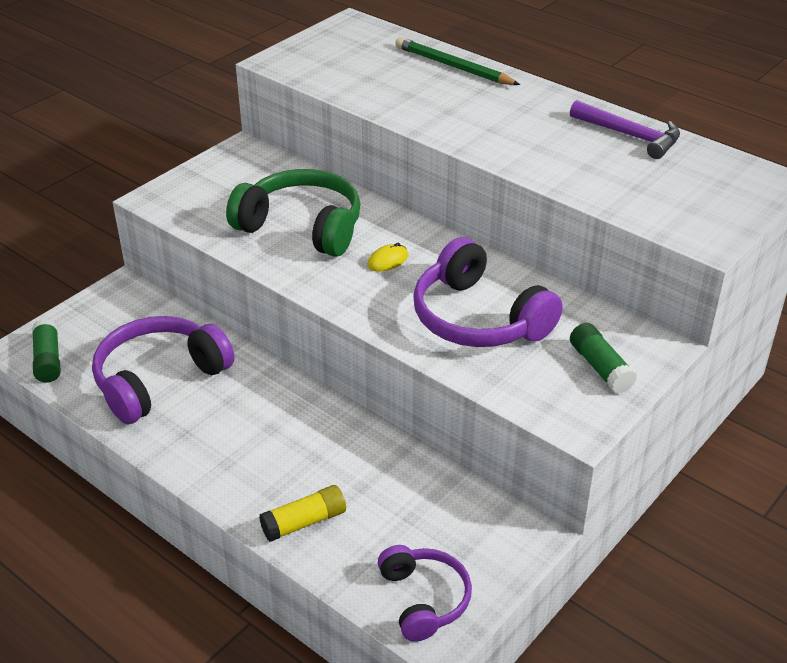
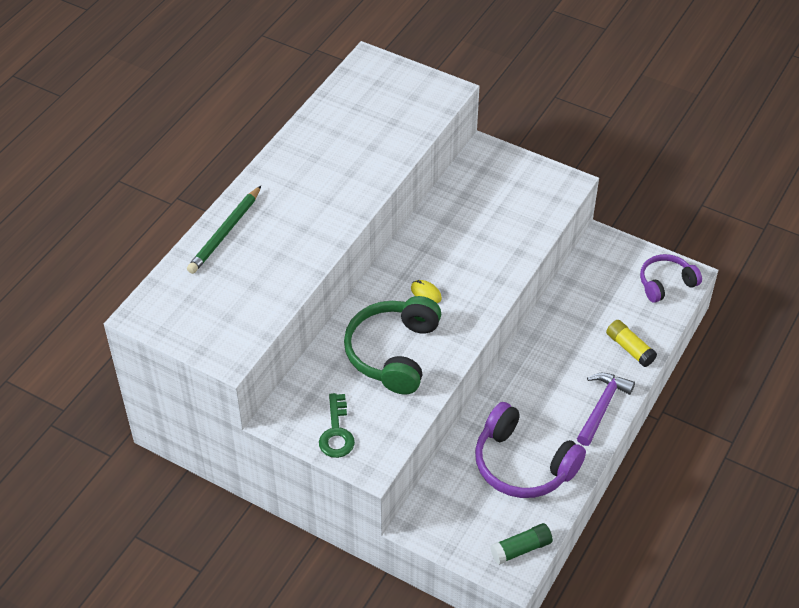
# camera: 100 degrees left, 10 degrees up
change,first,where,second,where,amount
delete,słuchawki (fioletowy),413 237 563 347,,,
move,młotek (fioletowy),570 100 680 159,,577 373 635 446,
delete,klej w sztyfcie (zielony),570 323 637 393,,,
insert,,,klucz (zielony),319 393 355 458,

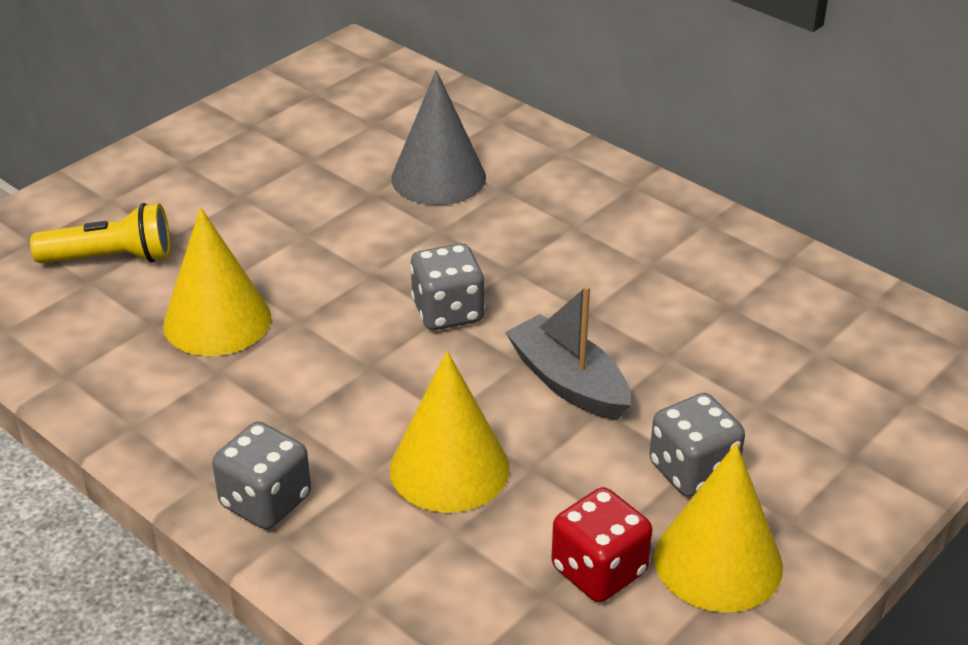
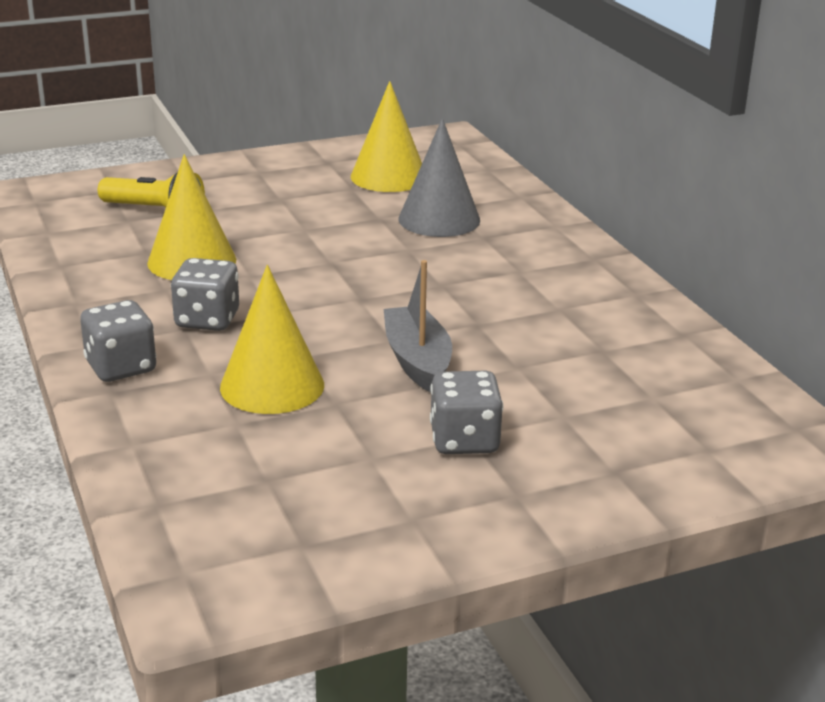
# camera: 25 degrees right, 10 degrees down
change,first,where,second,where,amount
move,kostka do gry (szary),410 243 485 330,,171 258 239 331,
delete,kostka do gry (czerwony),551 487 652 602,,,
move,stożek (żółty),654 443 783 612,,351 81 422 192,

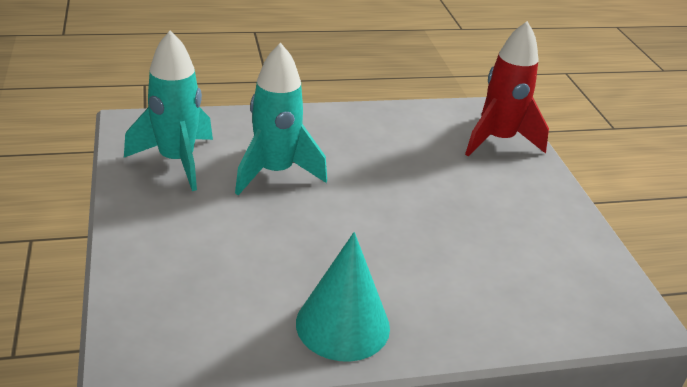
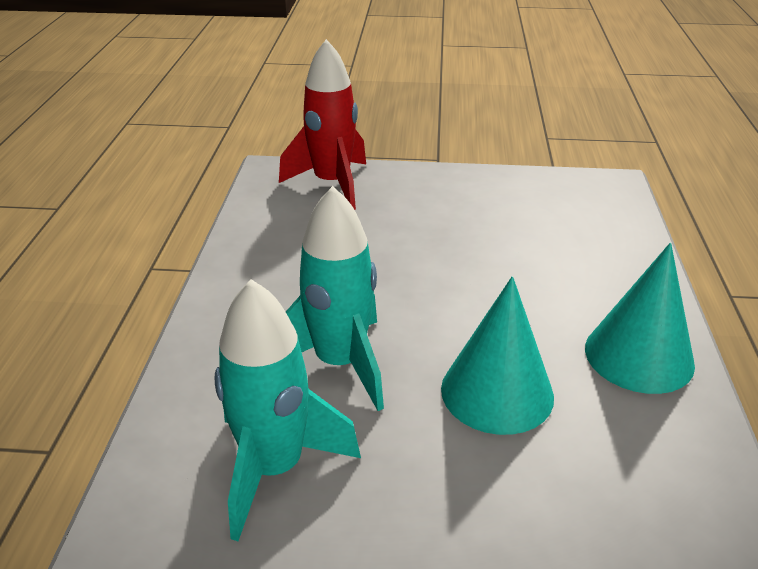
# camera: 70 degrees left, 0 degrees up
change,first,where,second,where,amount
insert,,,stożek (turkusowy),441 276 554 435,

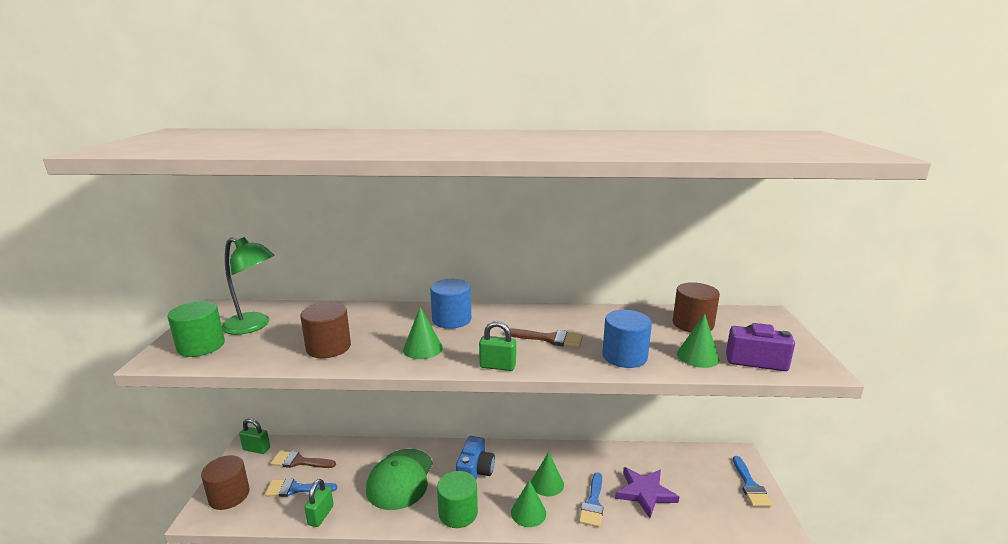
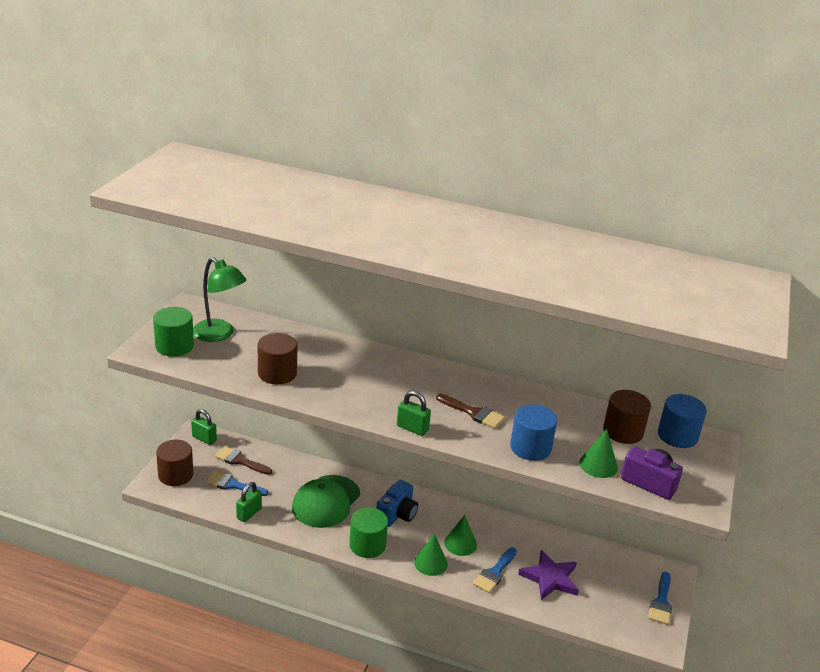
# camera: 15 degrees right, 10 degrees up
change,first,where,second,where,amount
delete,stożek (zielony),403 307 443 359,,,
move,walec (niebieski),430 279 471 329,,658 394 707 448,

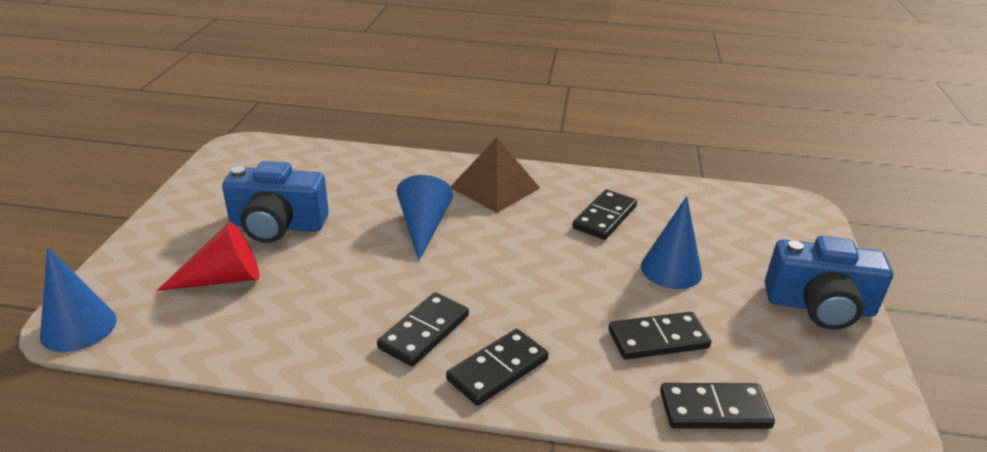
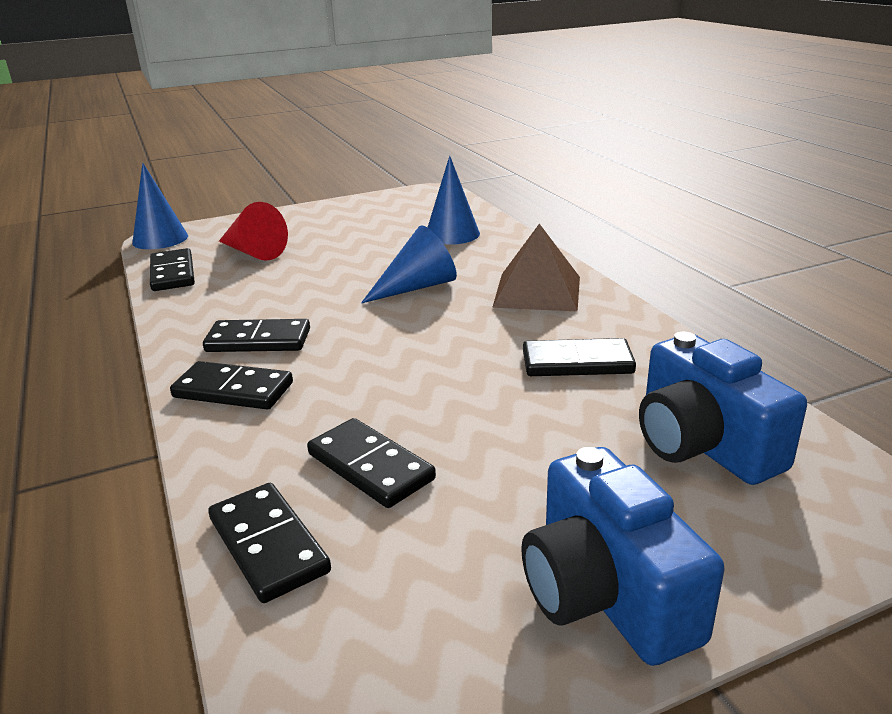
# camera: 60 degrees right, 5 degrees down
change,first,where,second,where,amount
move,aparat fotograficzny (niebieski),222 161 329 243,,639 332 807 485,
move,stożek (niebieski),641 196 702 289,,427 156 480 245,
insert,,,kostka domina (czarny),150 248 195 291,

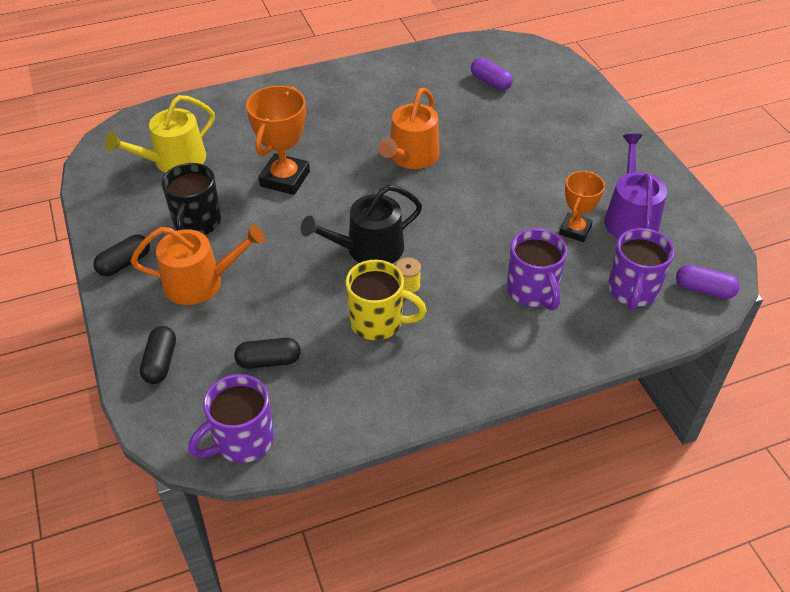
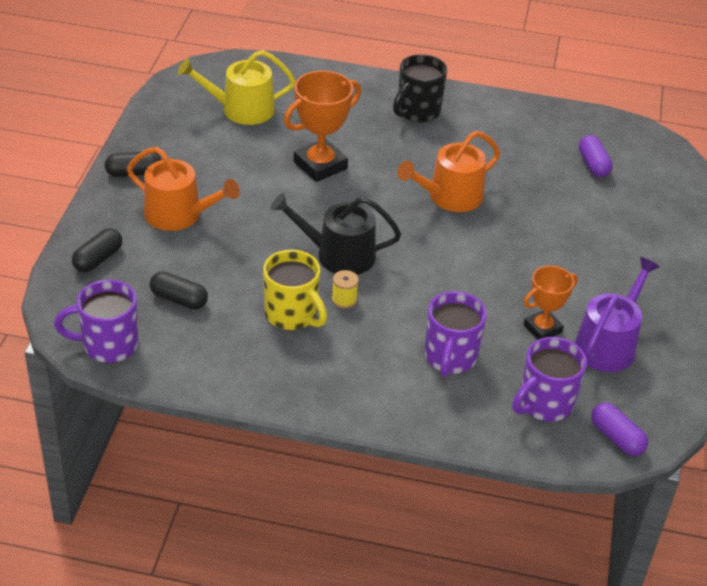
# camera: 30 degrees right, 5 degrees down
change,first,where,second,where,amount
move,kubek (czarny),162 163 221 235,,393 54 447 122,

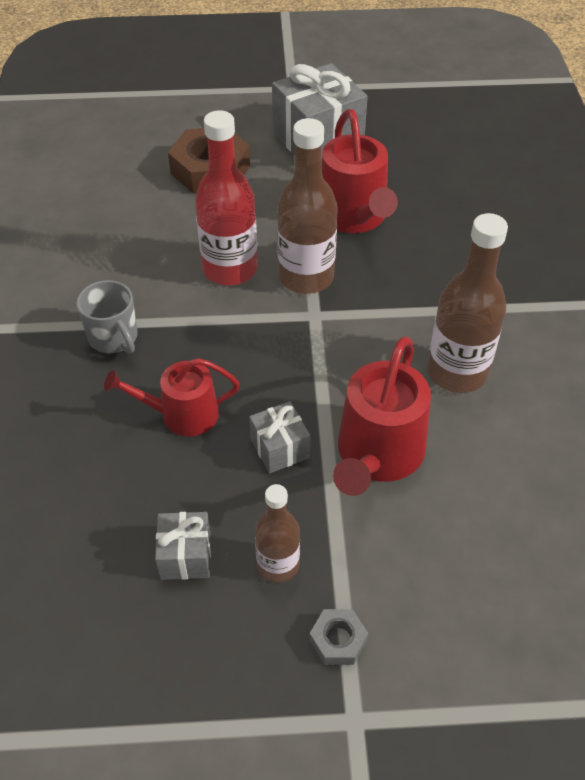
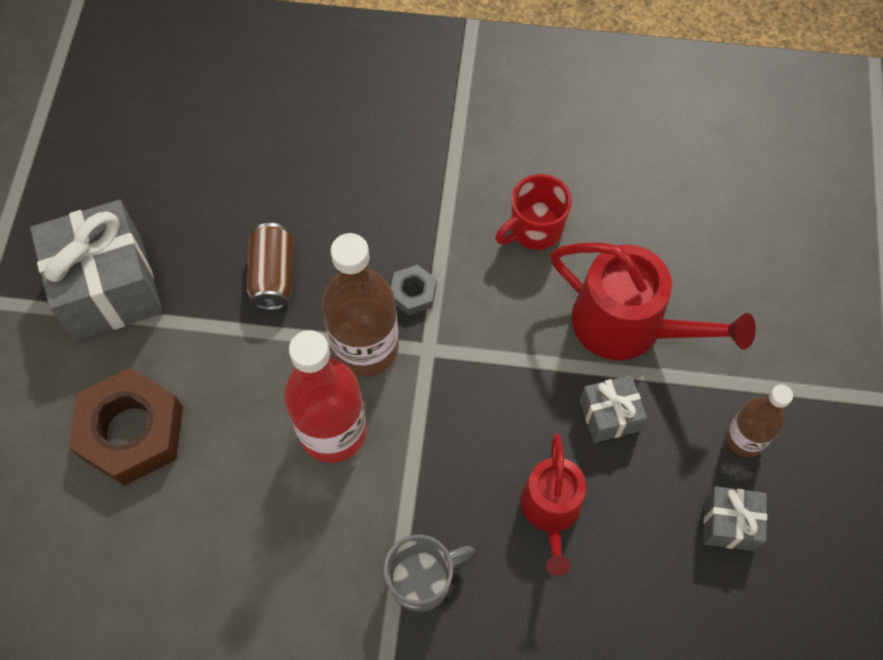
# camera: 80 degrees left, 15 degrees up
change,first,where,second,where,amount
move,nakrętka (szary),309 609 368 665,,391 265 437 315,
replace,konewka (czerwony),321 109 398 233,puszka (brązowy),247 223 293 310,
replace,butelka (brązowy),427 213 508 393,kubek (czerwony),495 174 572 250,

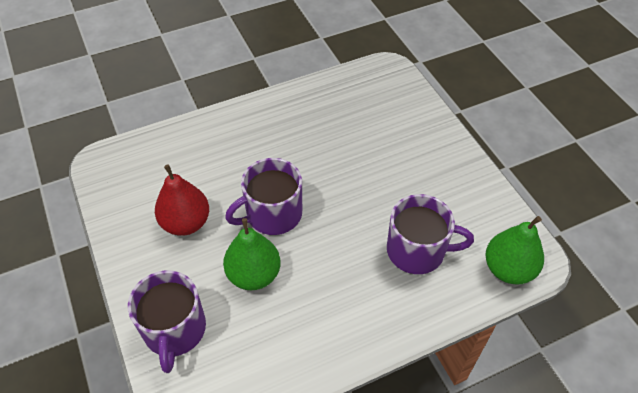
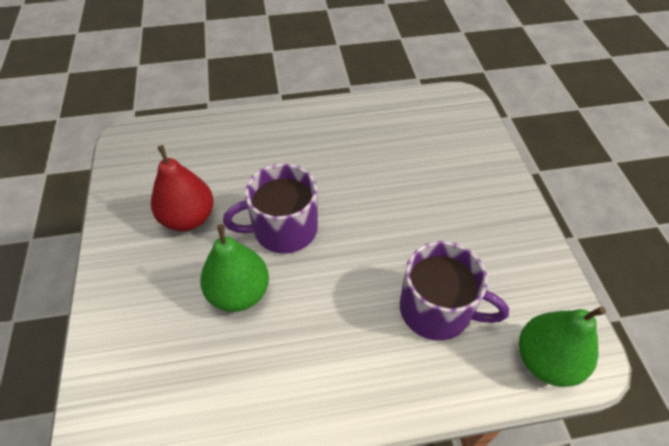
# camera: 15 degrees right, 0 degrees up
change,first,where,second,where,amount
delete,kubek (fioletowy),128 270 206 373,,,

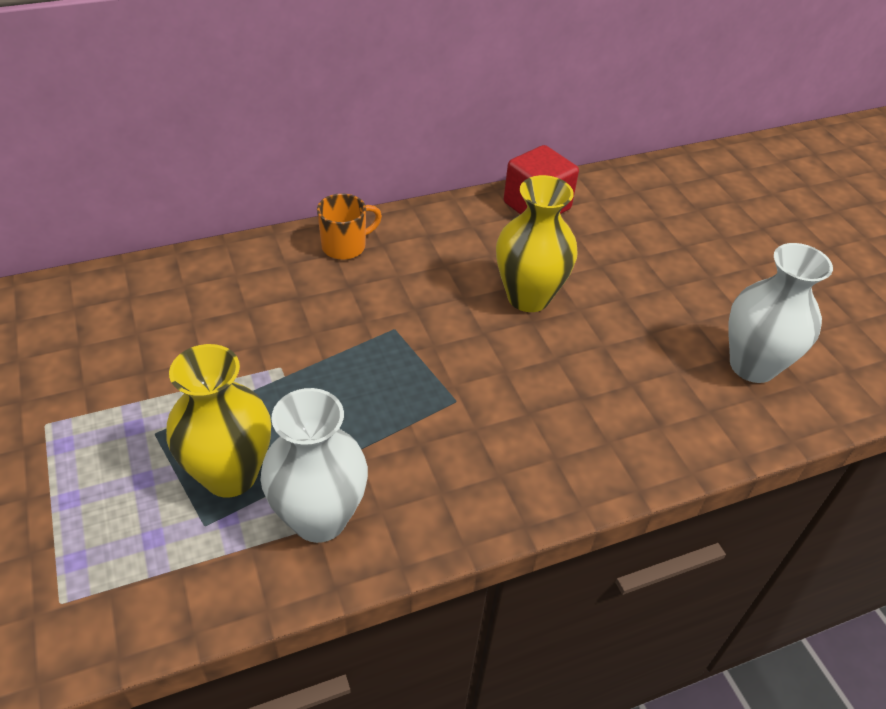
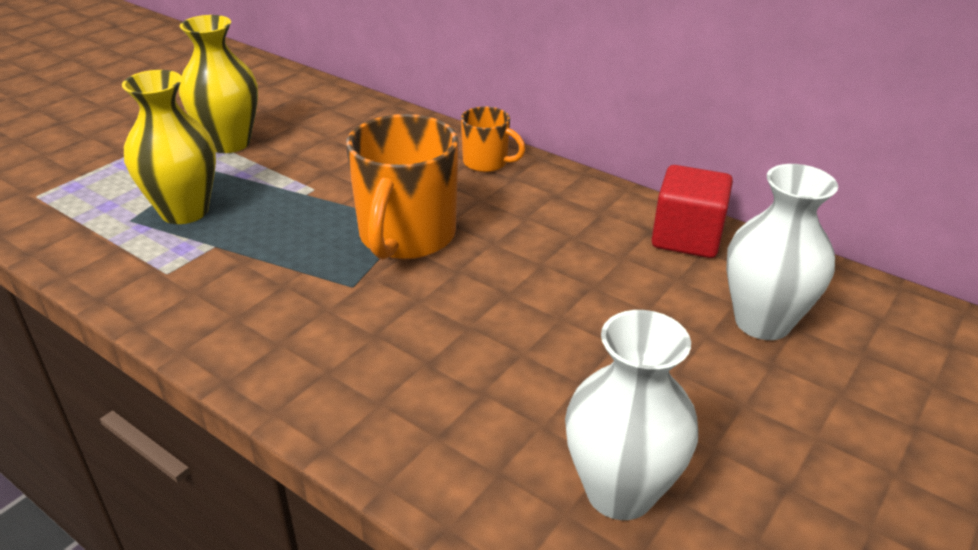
# camera: 60 degrees right, 10 degrees down
change,first,where,second,where,amount
move,wazon (biały),261 388 368 543,,726 164 838 340,
move,wazon (żółty),496 175 578 312,,179 15 258 153,
insert,,,kubek (pomarańczowy),346 114 459 260,

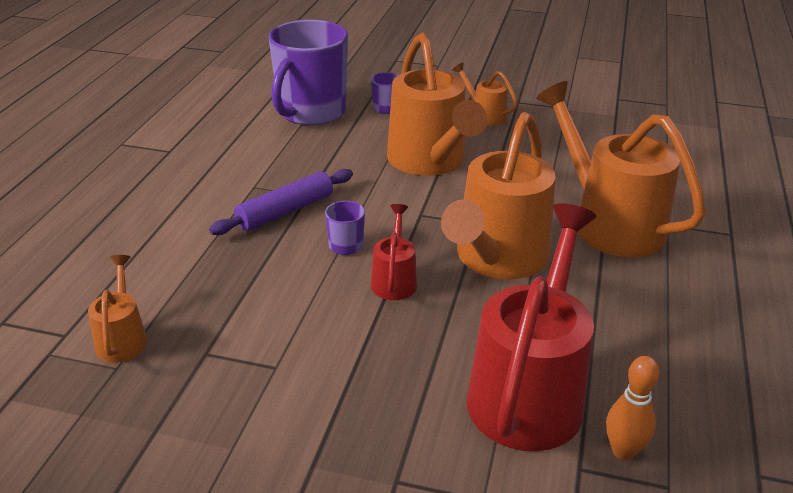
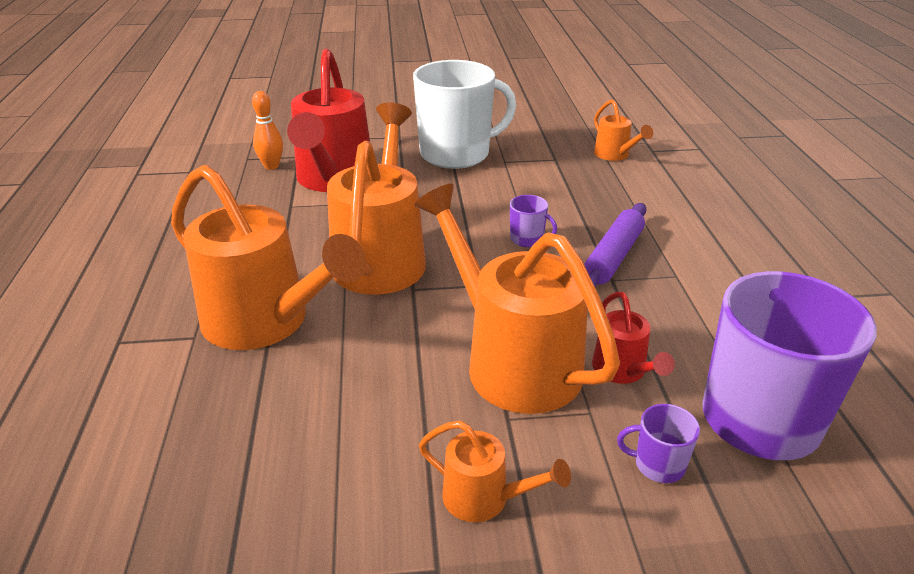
# camera: 160 degrees right, 0 degrees up
change,first,where,second,where,amount
move,konewka (czerwony),371 204 417 300,,592 291 675 384,
insert,,,kubek (biały),413 60 516 169,

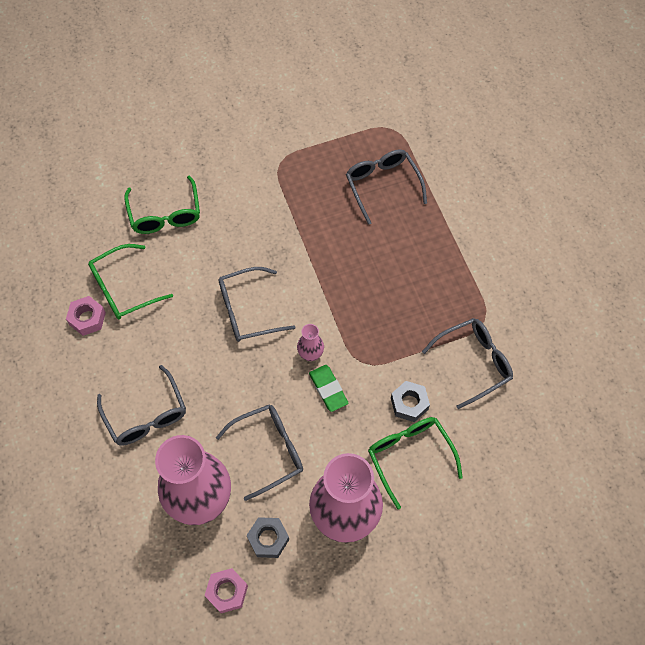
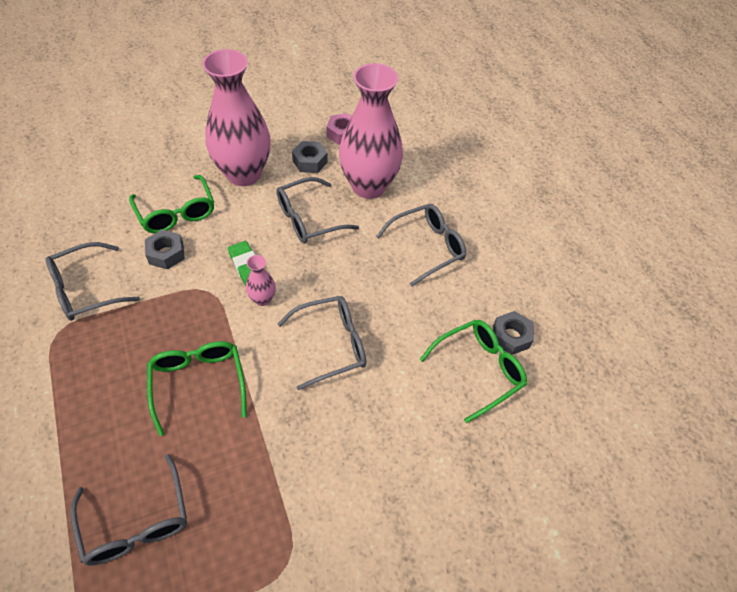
# camera: 175 degrees right, 10 degrees down
change,first,where,second,where,amount
recolor,nakrętka (różowy),66 296 106 336,nakrętka (szary),493 311 534 355,
rotate,okulary (szary),97 365 186 446,,376 204 466 286,90 degrees clockwise
move,okulary (zielony),124 176 200 234,,147 341 247 436,

